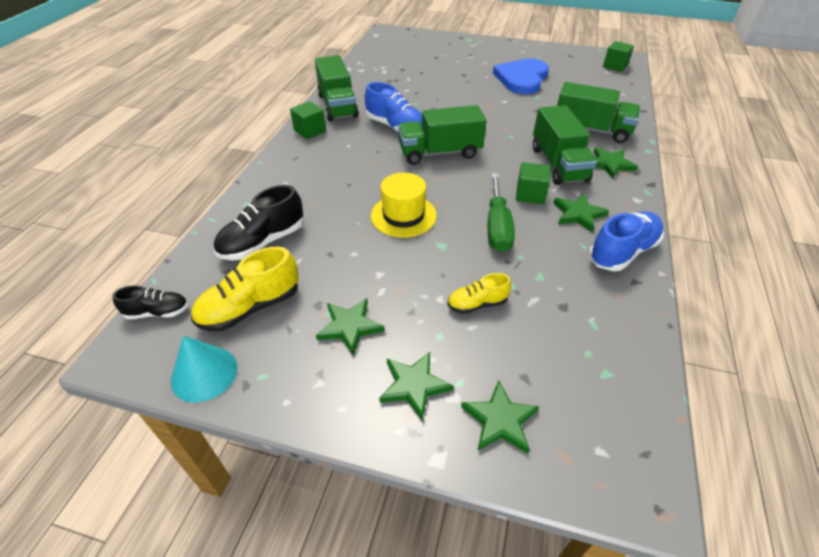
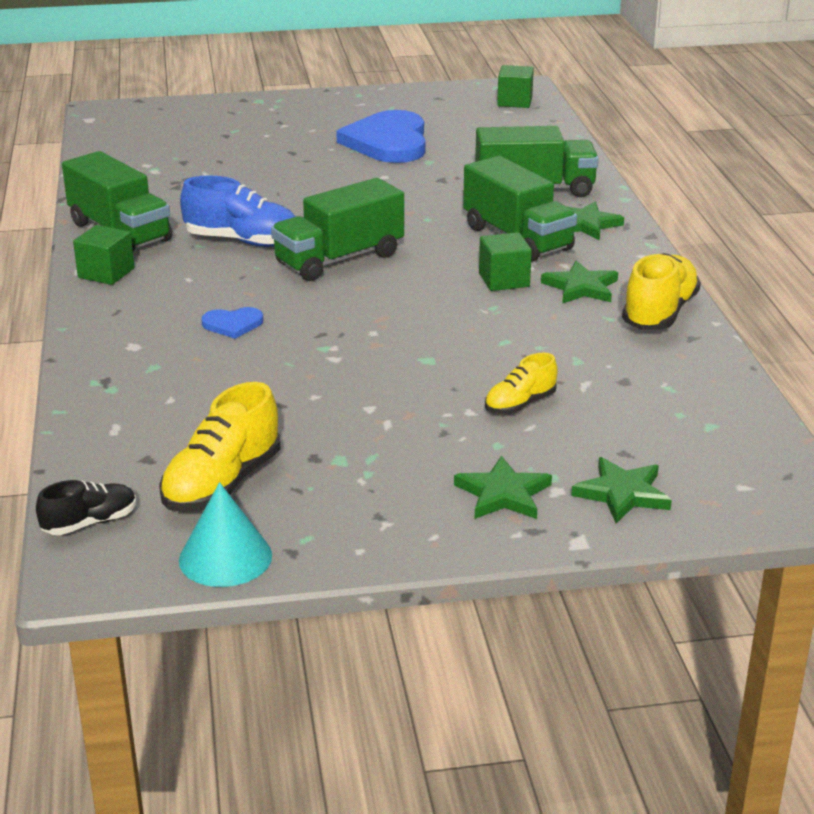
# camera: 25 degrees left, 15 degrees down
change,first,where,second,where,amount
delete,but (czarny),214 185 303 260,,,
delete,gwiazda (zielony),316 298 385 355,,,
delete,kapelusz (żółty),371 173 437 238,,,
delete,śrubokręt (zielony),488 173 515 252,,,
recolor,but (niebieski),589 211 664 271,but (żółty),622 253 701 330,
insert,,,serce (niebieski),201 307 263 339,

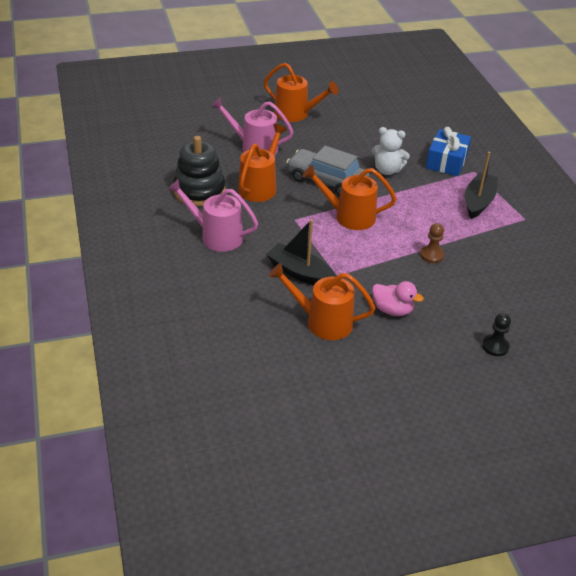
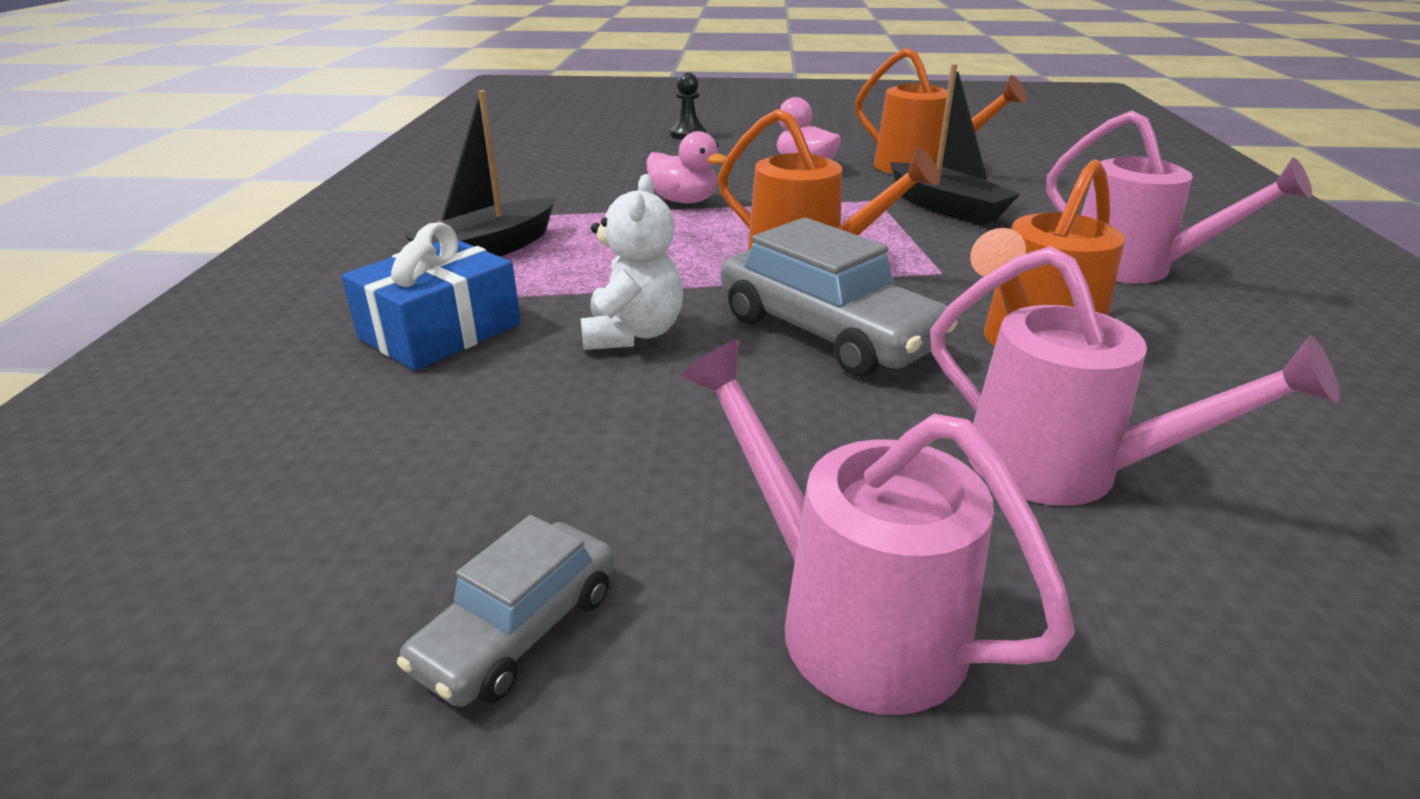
# camera: 160 degrees left, 10 degrees down
change,first,where,second,where,amount
delete,zabawka nakładanka (czarny),173 136 225 206,,,
recolor,konewka (pomarańczowy),264 63 338 122,konewka (różowy),681 340 1075 715,
rotate,miś (biały),372 127 410 175,,581 174 683 350,60 degrees clockwise
replace,pionek (brązowy),420 223 444 263,kaczka (różowy),647 131 726 203,
insert,,,samochód (szary),397 515 614 707,

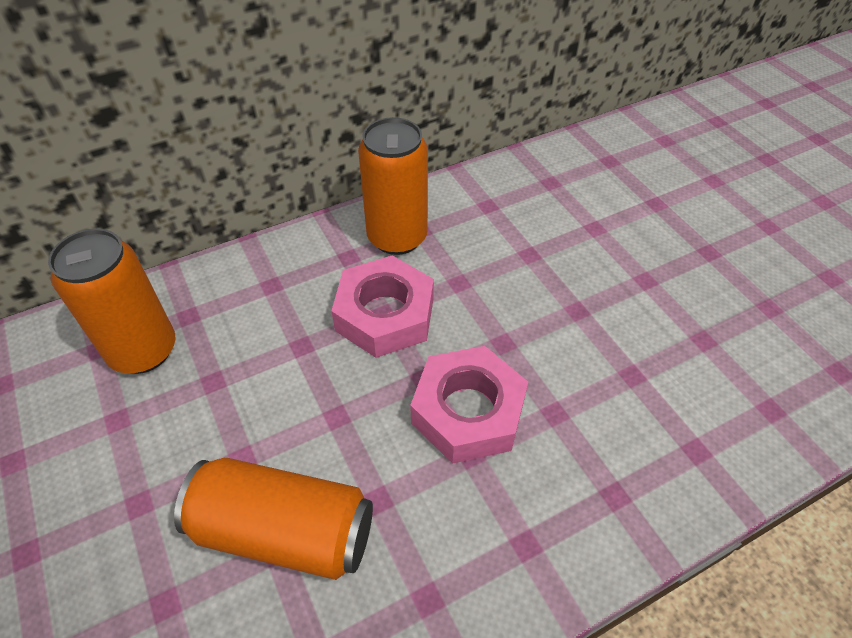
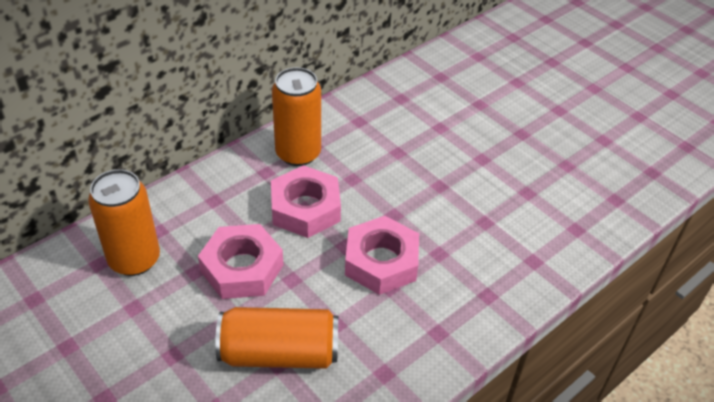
# camera: 15 degrees left, 5 degrees down
change,first,where,second,where,amount
insert,,,nakrętka (różowy),198 224 283 299,

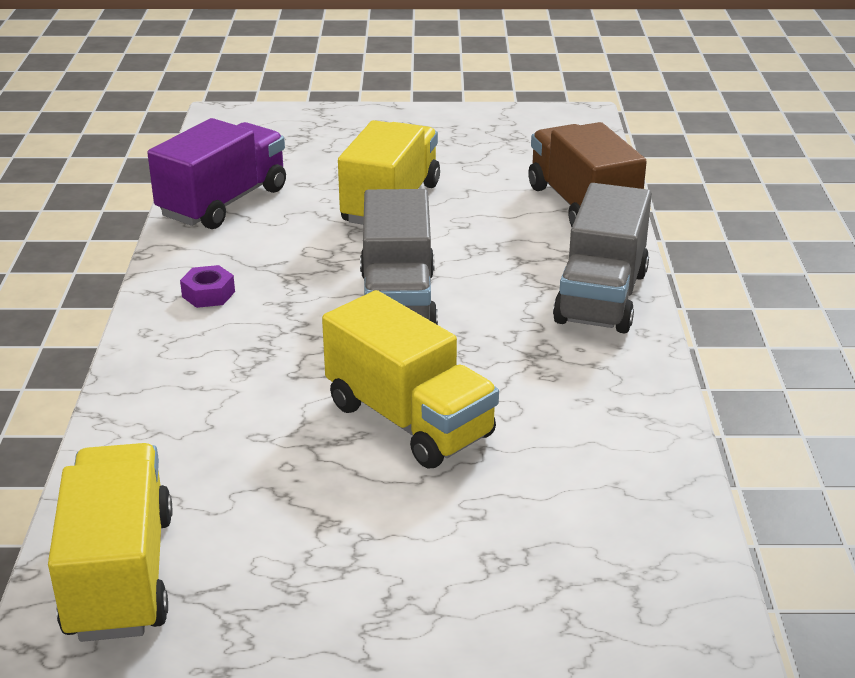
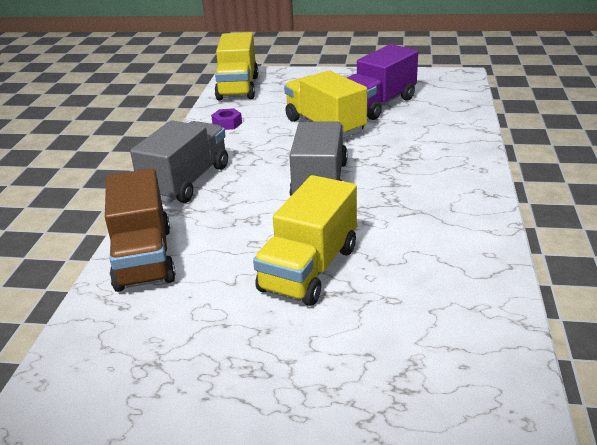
# camera: 170 degrees left, 0 degrees up
change,first,where,second,where,amount
move,ciężarówka (żółty),48 443 172 642,,215 32 258 101,
move,ciężarówka (fioletowy),147 118 286 229,,347 44 418 120,
move,nakrętka (fioletowy),180 265 235 308,,211 108 242 130,

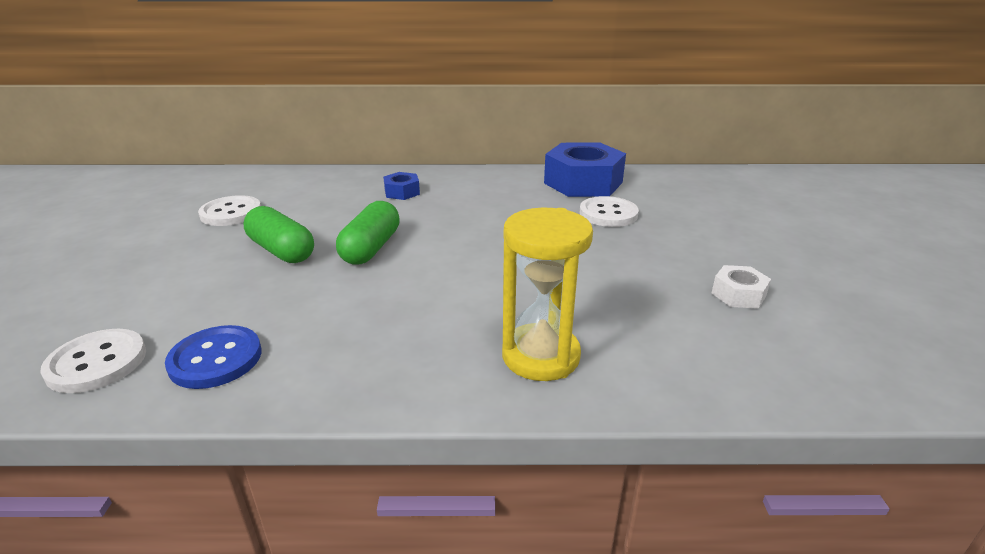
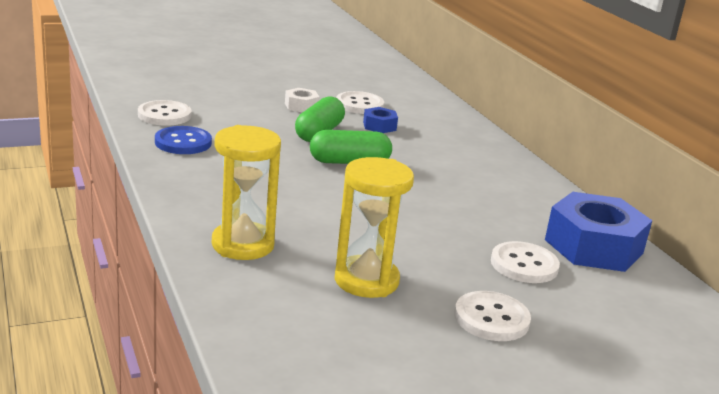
# camera: 65 degrees right, 5 degrees down
change,first,where,second,where,amount
move,nakrętka (niebieski),383 172 420 200,,363 107 398 133,
move,nakrętka (biały),712 265 771 309,,285 88 319 113,
insert,,,klepsydra (żółty),335 157 414 298,
insert,,,guzik (biały),454 291 531 341,

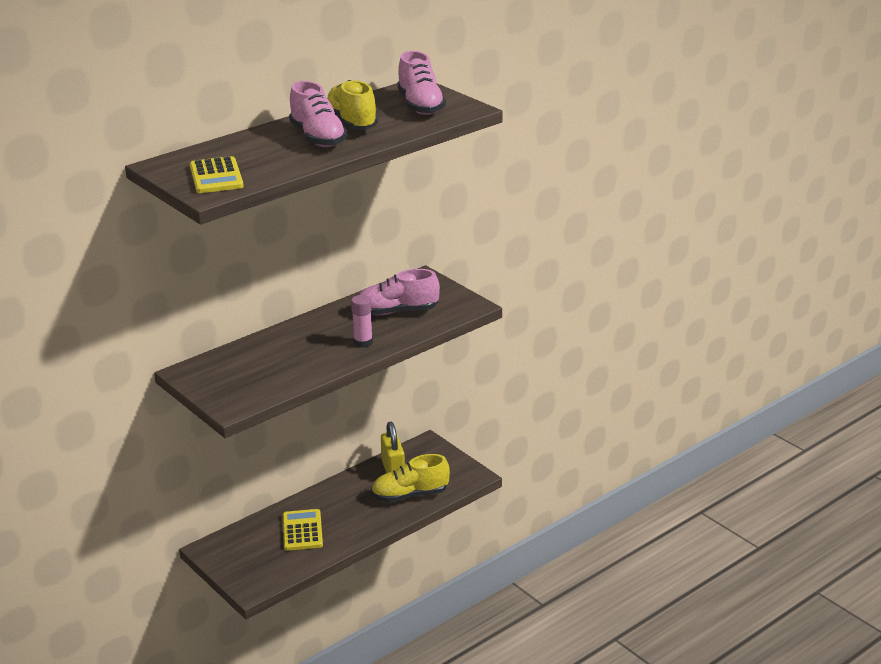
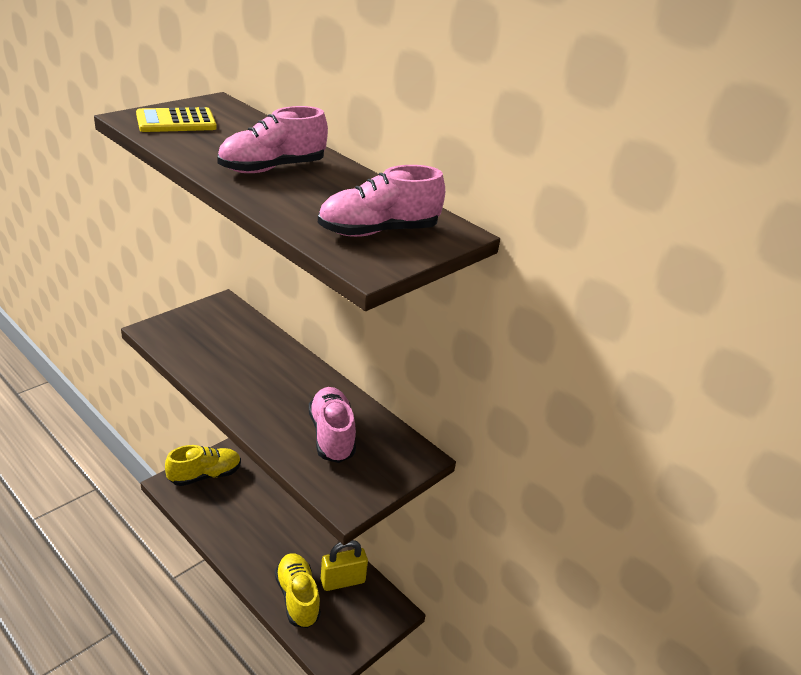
# camera: 80 degrees right, 5 degrees up
change,first,where,second,where,amount
delete,kalkulator (żółty),283 509 323 551,,,
move,but (żółty),327 80 378 130,,165 445 241 486,
delete,klej w sztyfcie (różowy),351 295 373 348,,,

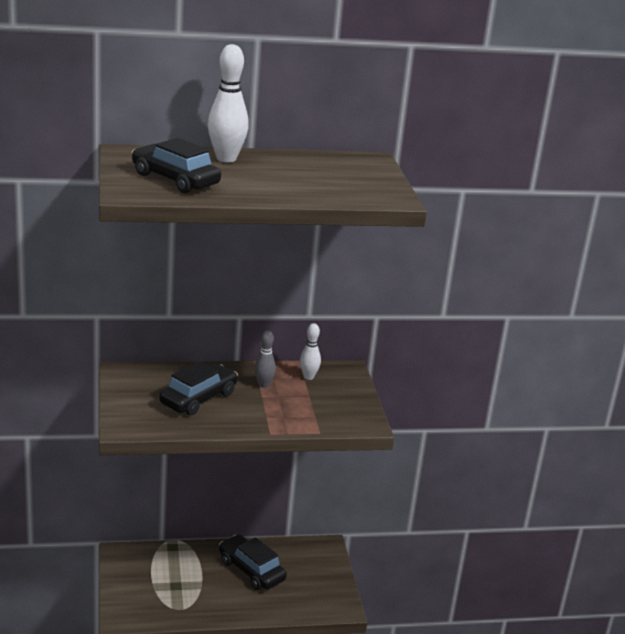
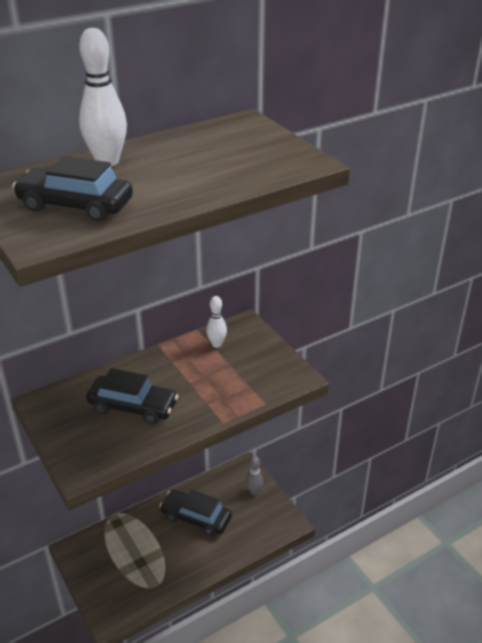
# camera: 20 degrees left, 10 degrees up
change,first,where,second,where,amount
rotate,samochód (czarny),159 361 238 416,,86 368 179 425,90 degrees clockwise
move,kręgiel (szary),254 330 276 388,,246 456 264 495,

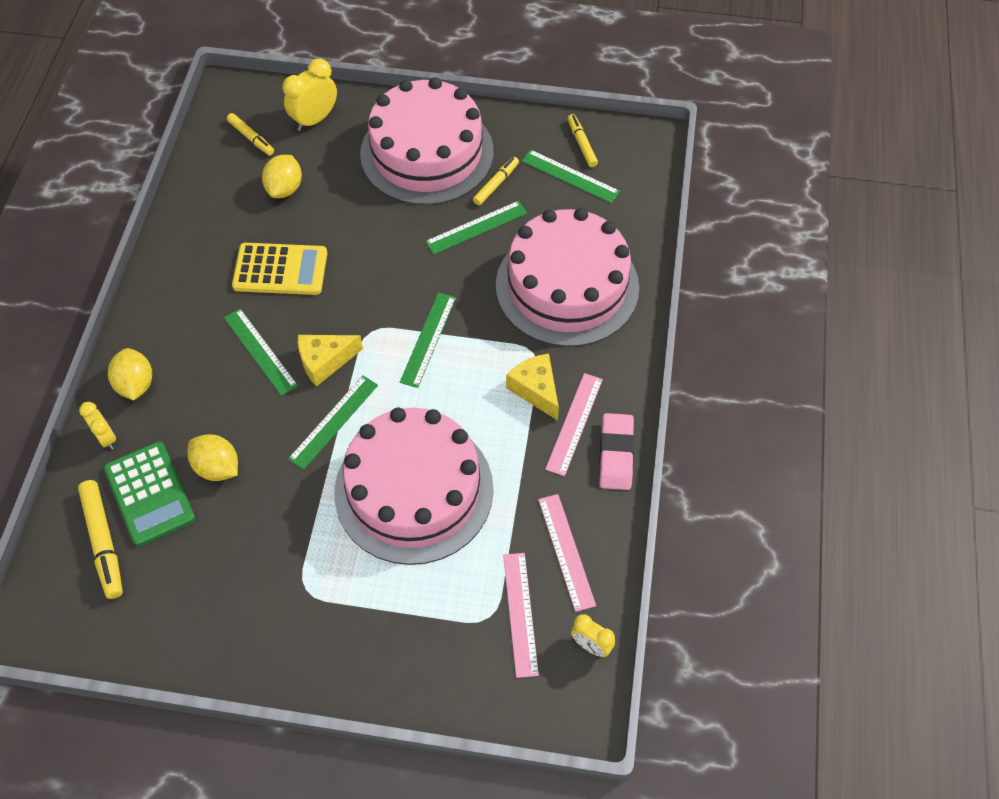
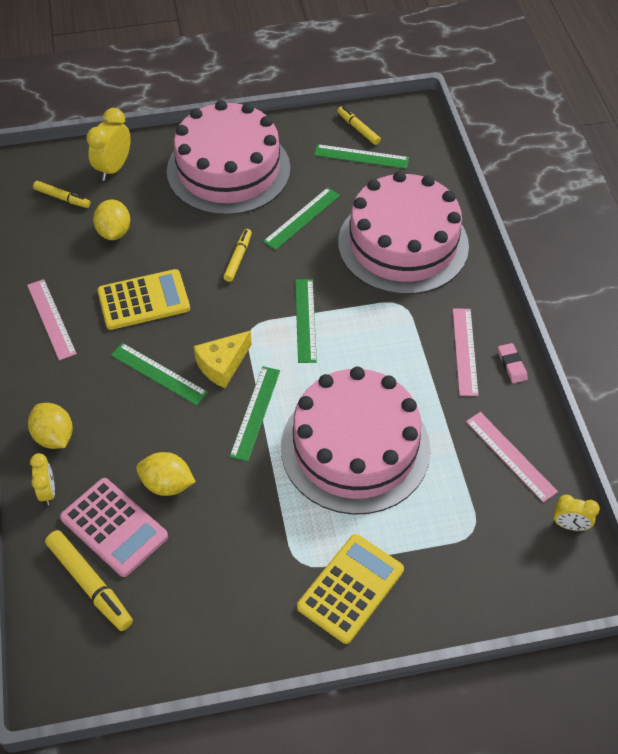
# camera: 20 degrees left, 5 degrees down
change,first,where,second,where,amount
rotate,budzik (żółty),79 402 116 449,,30 453 55 505,45 degrees clockwise
recolor,kalkulator (zielony),104 441 195 546,kalkulator (różowy),60 478 168 577,
move,flamaster (żółty),473 157 519 206,,223 229 252 282,
move,linijka (różowy),503 553 539 678,,27 279 77 361,
delete,ser (żółty),506 353 559 421,,,
resize,gumka do mazania (różowy),599 413 634 490,,498 343 528 383,x0.60
insert,,,kalkulator (żółty),297 534 404 644,

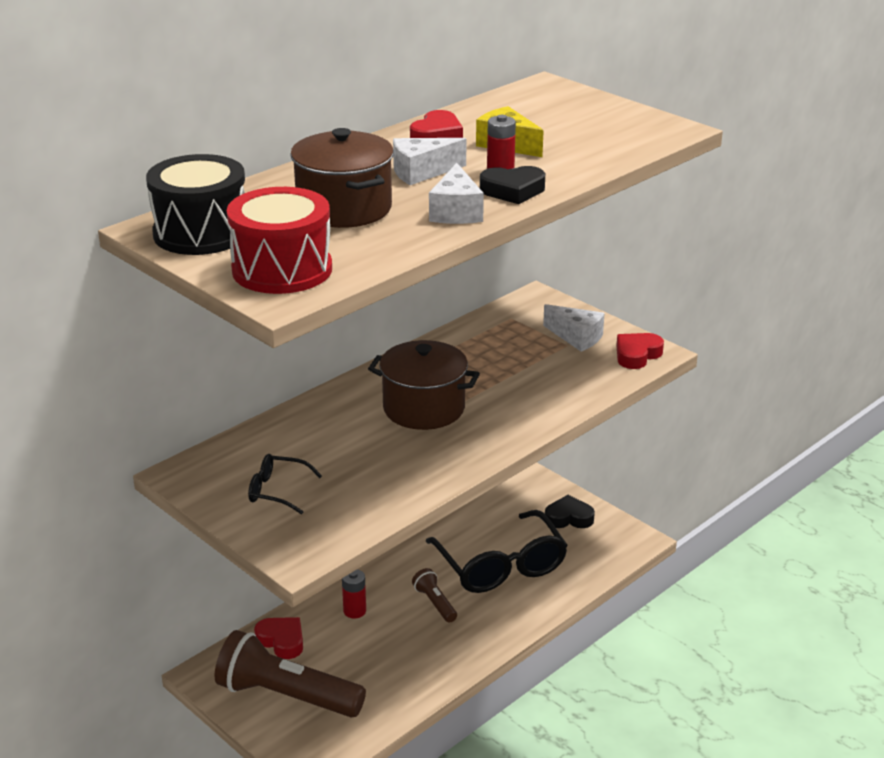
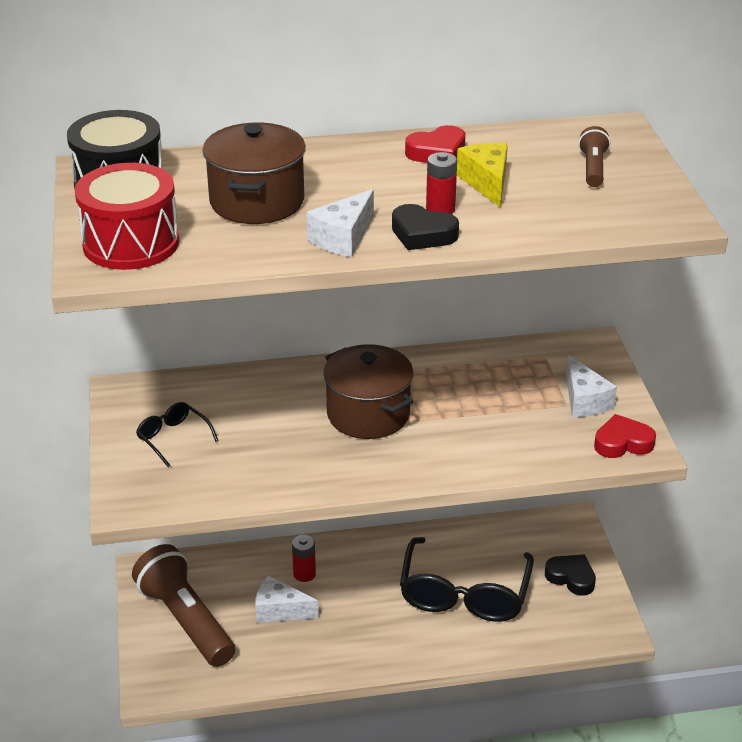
# camera: 35 degrees right, 5 degrees up
change,first,where,second,where,amount
delete,serce (czerwony),254 617 303 659,,,
move,ser (biały),393 138 466 185,,255 575 319 623,
move,latarka (brązowy),412 568 457 622,,578 126 610 187,

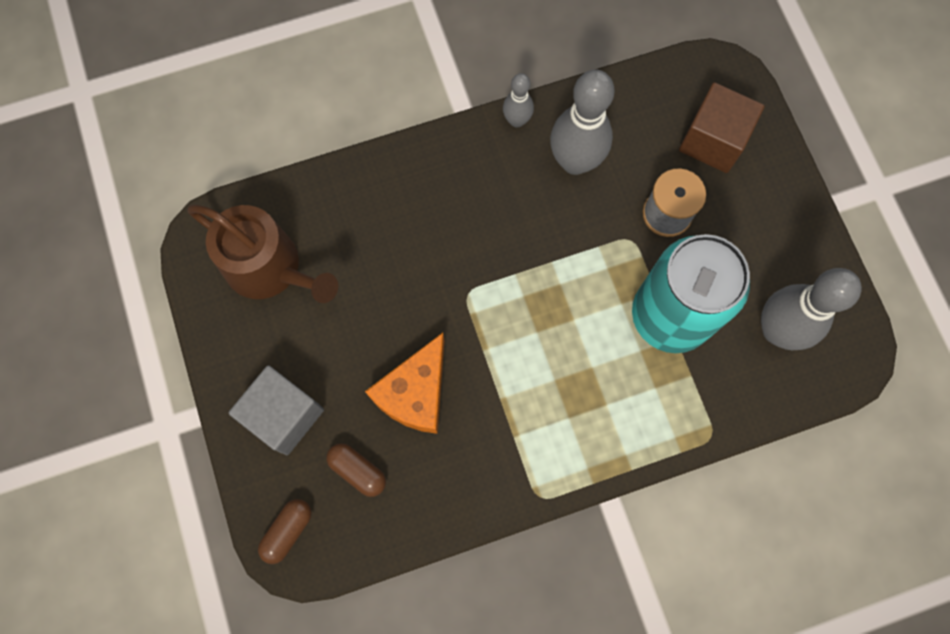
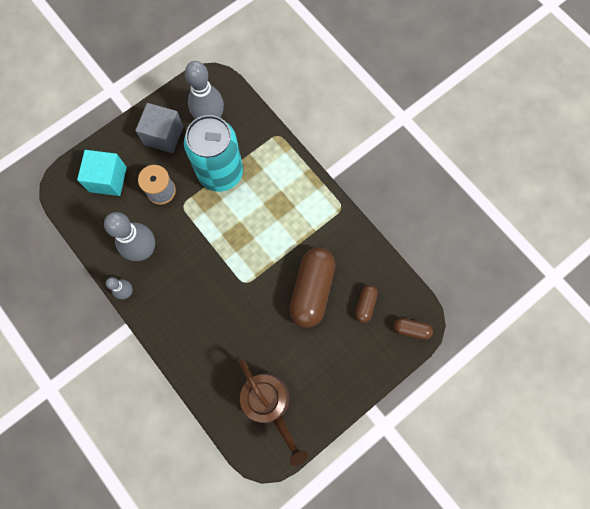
# camera: 110 degrees left, 0 degrees up
change,first,where,second,where,amount
rotate,konewka (brązowy),187 205 338 303,,238 358 308 466,135 degrees clockwise
move,sześcian (szary),229 365 324 455,,135 103 183 153,
replace,ser (pomarańczowy),365 333 444 434,kapsułka (brązowy),289 248 335 328,
recolor,sześcian (brązowy),679 82 765 173,sześcian (turkusowy),77 150 127 196,

